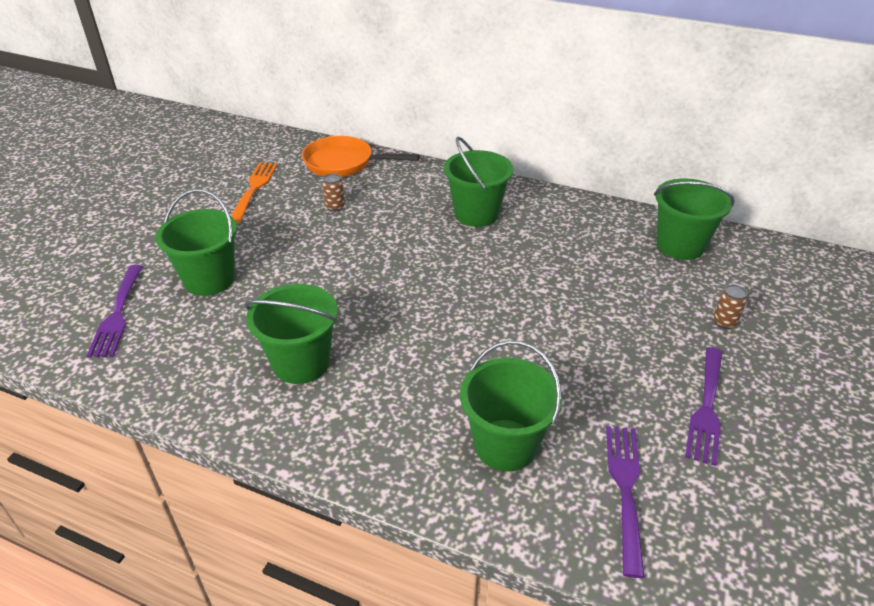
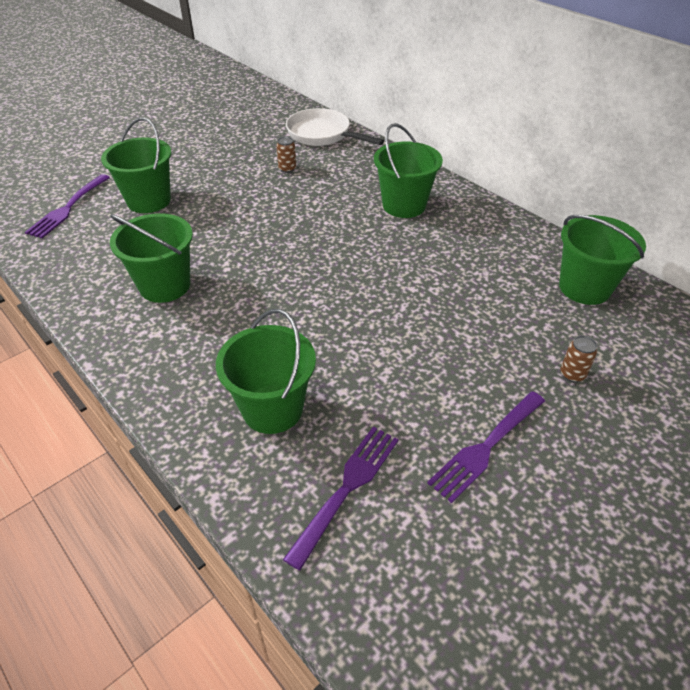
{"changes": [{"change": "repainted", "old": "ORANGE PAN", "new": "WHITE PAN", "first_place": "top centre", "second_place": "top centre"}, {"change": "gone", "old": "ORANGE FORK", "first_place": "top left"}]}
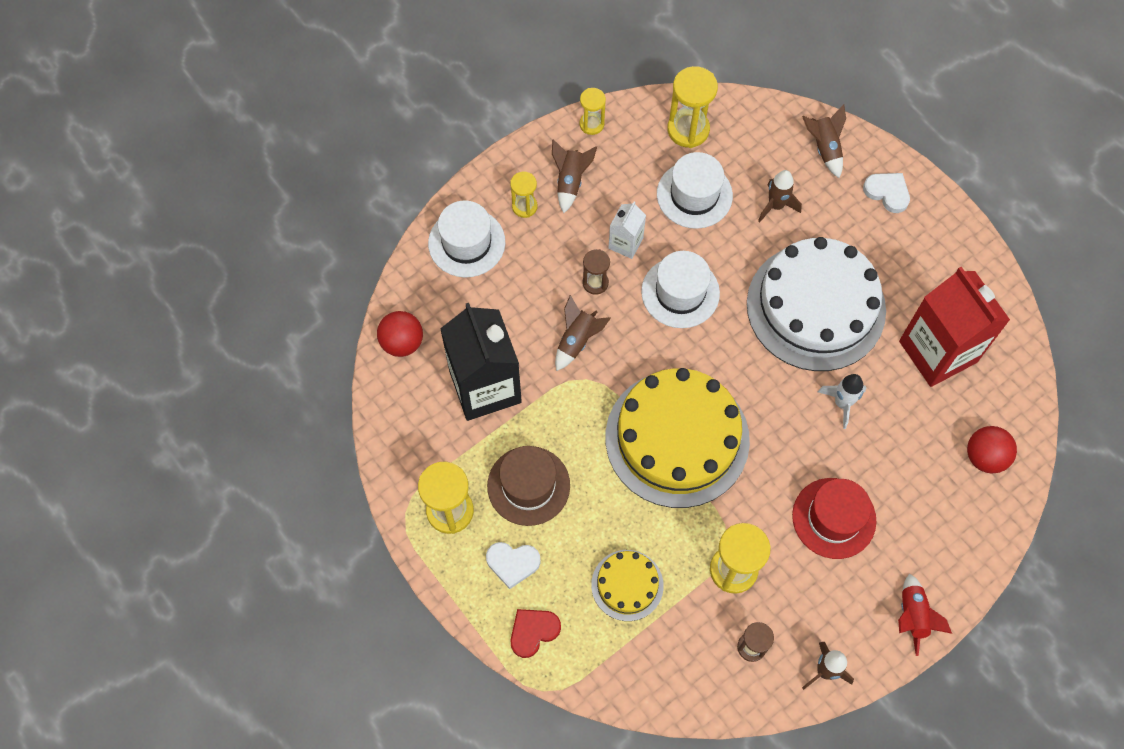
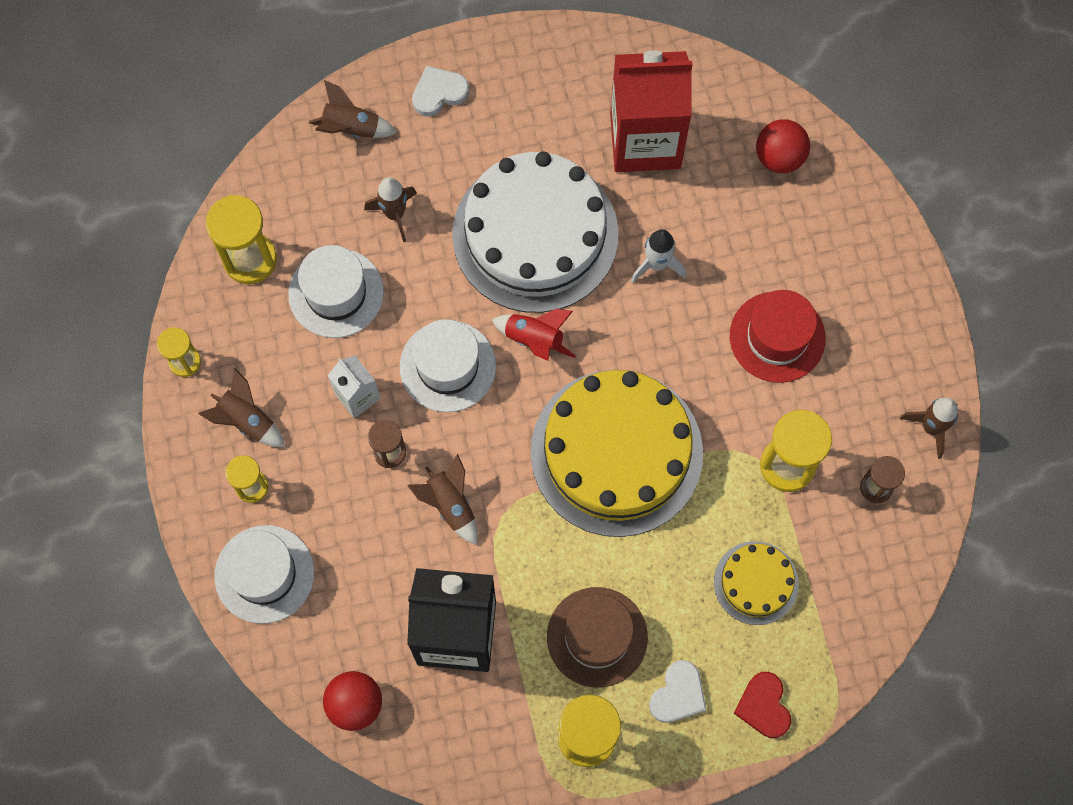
{"changes": [{"change": "shifted", "old": "RED ROCKET", "first_place": "bottom right", "second_place": "centre"}]}
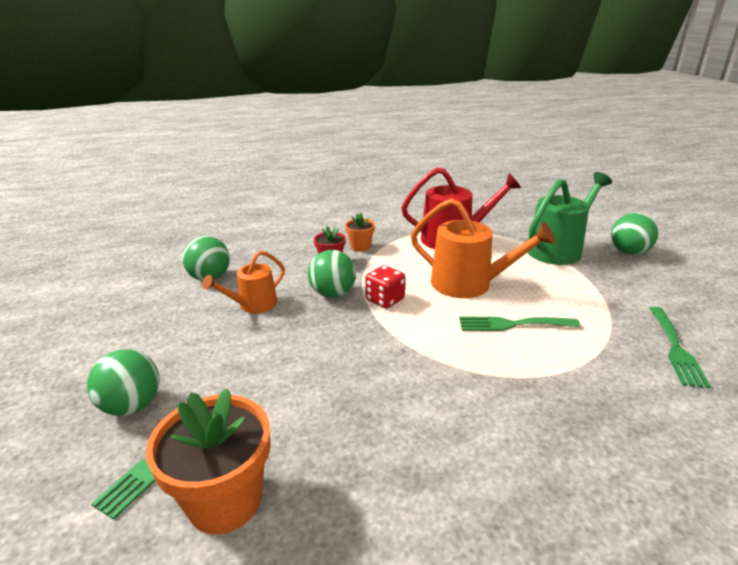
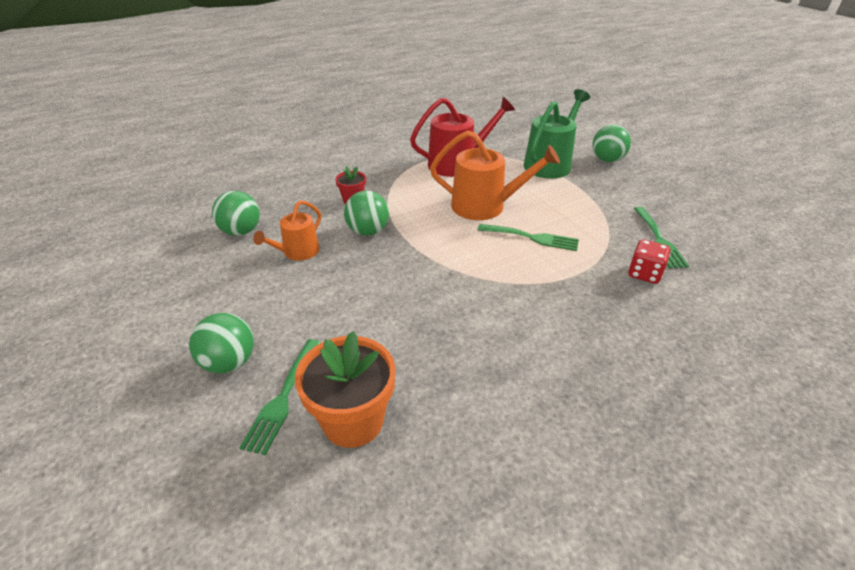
{"changes": [{"change": "rotated", "old": "GREEN FORK (no. 2 from left)", "first_place": "middle right", "second_place": "centre", "degrees": -150}, {"change": "shifted", "old": "RED DICE", "first_place": "centre", "second_place": "middle right"}, {"change": "gone", "old": "ORANGE FLOWER POT (no. 2 from left)", "first_place": "centre"}]}
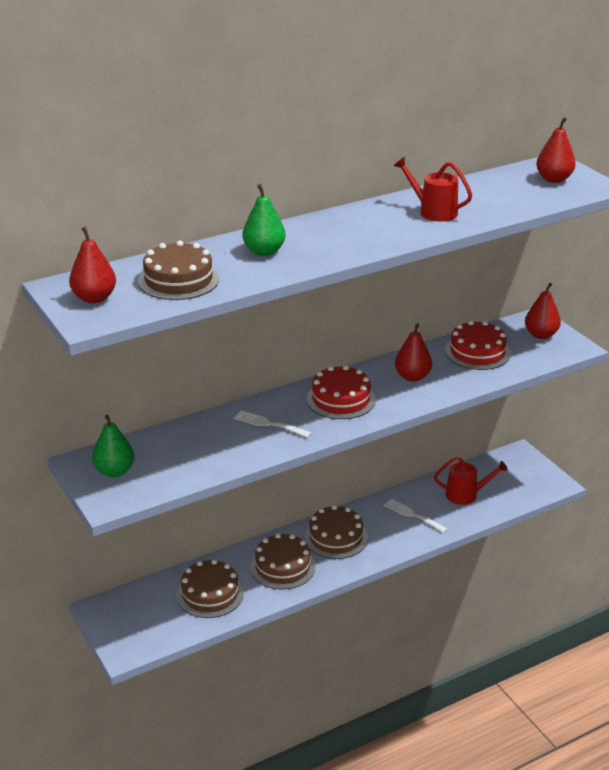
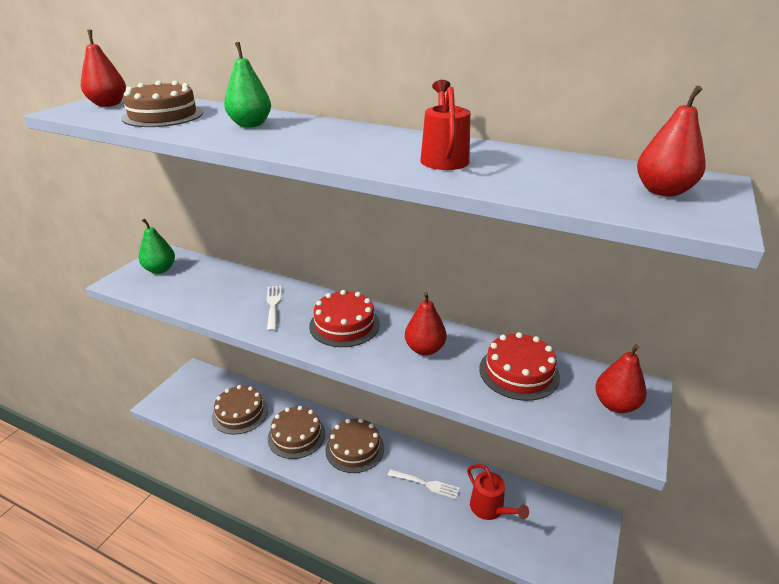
{"changes": [{"change": "rotated", "old": "WHITE FORK (no. 2 from left)", "first_place": "bottom right", "second_place": "bottom centre", "degrees": 105}]}
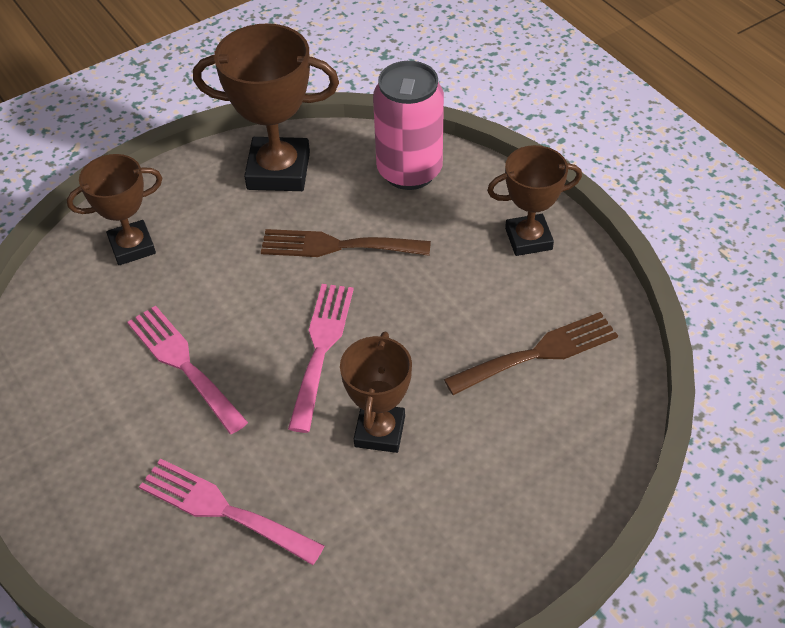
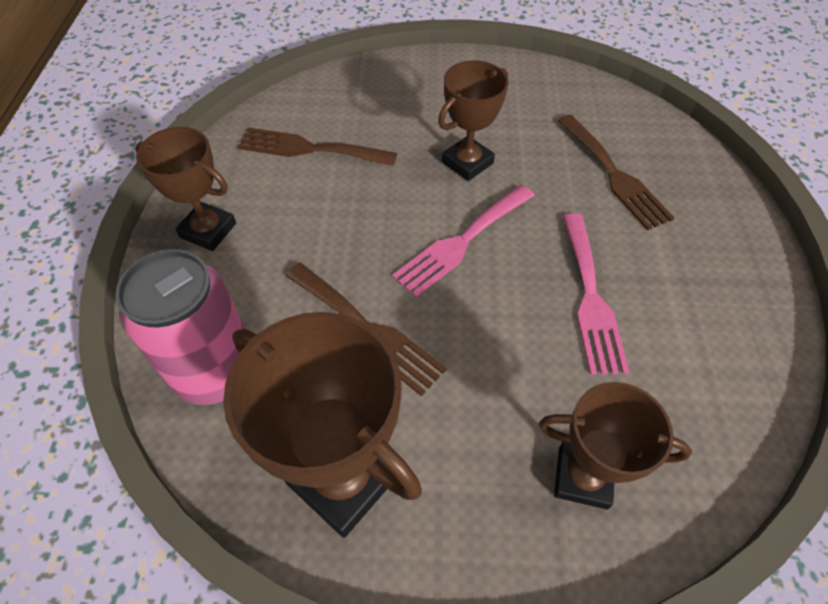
{"changes": [{"change": "repainted", "old": "PINK FORK (no. 2 from left)", "new": "BROWN FORK (no. 3 from left)", "first_place": "bottom left", "second_place": "top right"}]}
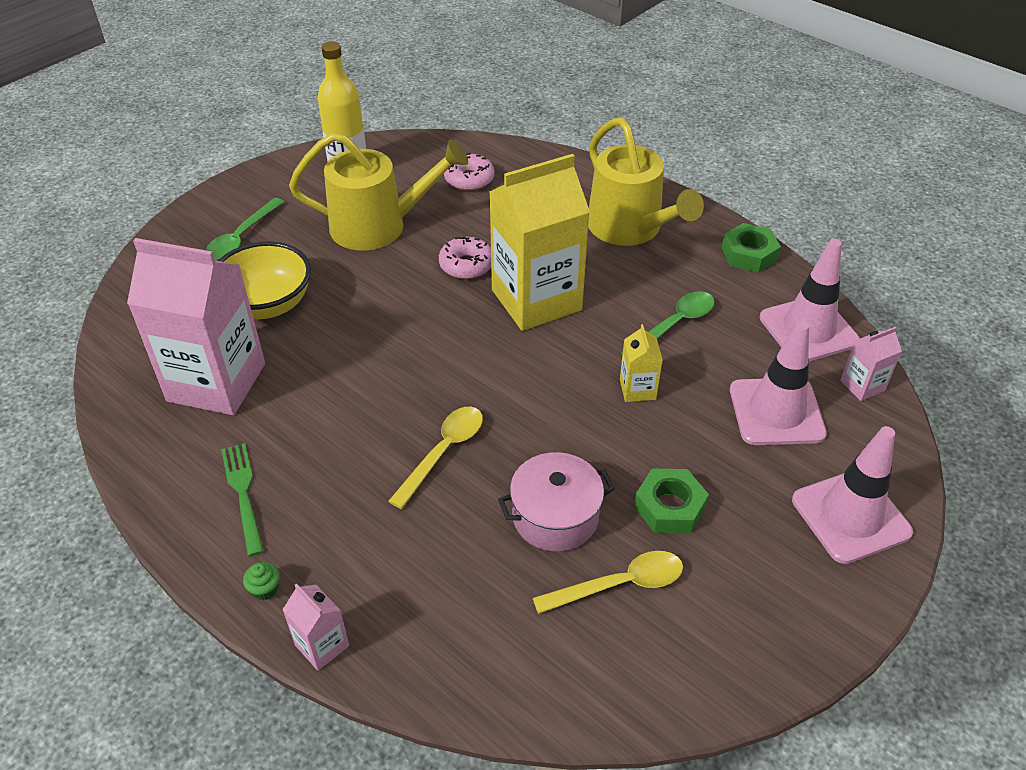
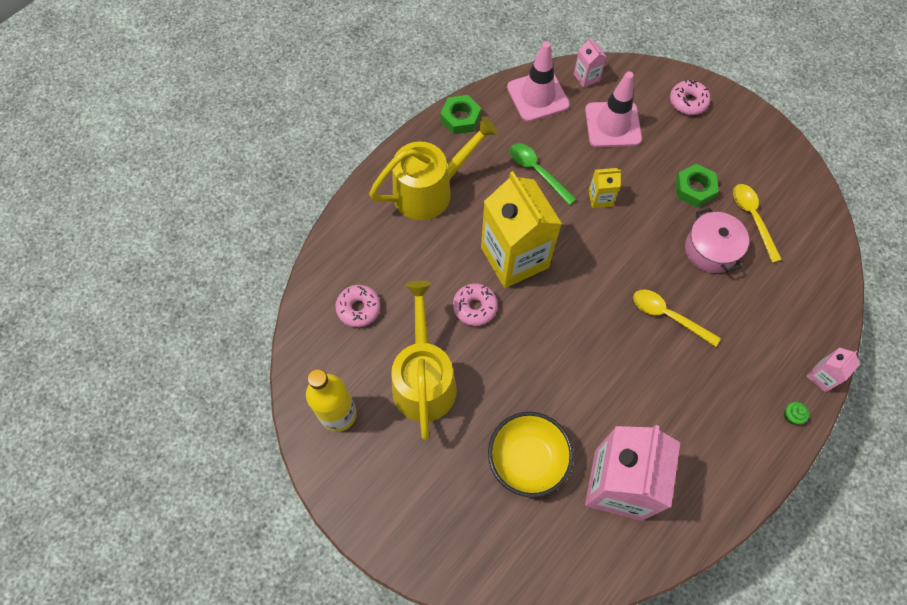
{"changes": [{"change": "swapped", "old": "PINK TRAFFIC CONE (no. 3 from left)", "new": "PINK DONUT (no. 3 from left)", "first_place": "middle right", "second_place": "top right"}, {"change": "gone", "old": "GREEN SPOON (no. 1 from left)", "first_place": "top left"}, {"change": "gone", "old": "GREEN FORK", "first_place": "middle left"}]}
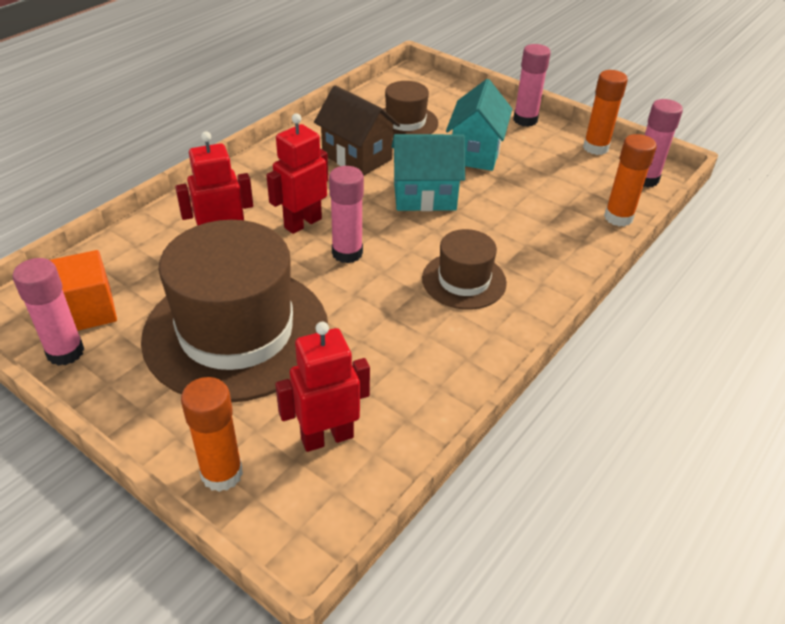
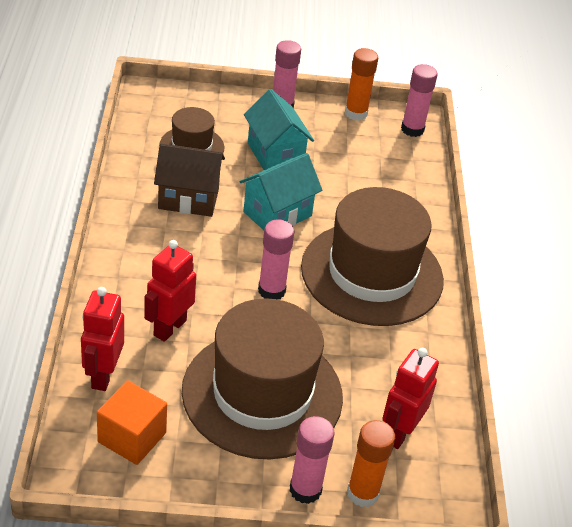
{"changes": [{"change": "shifted", "old": "RED ROBOT (no. 2 from left in the first image)", "new": "RED ROBOT (no. 1 from left)", "first_place": "top centre", "second_place": "middle left"}, {"change": "shifted", "old": "PINK GLUE STICK (no. 1 from left in the first image)", "new": "PINK GLUE STICK (no. 3 from left)", "first_place": "middle left", "second_place": "bottom centre"}, {"change": "scaled", "old": "BROWN HAT (no. 3 from left)", "first_place": "centre", "second_place": "centre", "factor": 2.0}, {"change": "gone", "old": "ORANGE GLUE STICK (no. 3 from left)", "first_place": "top right"}]}
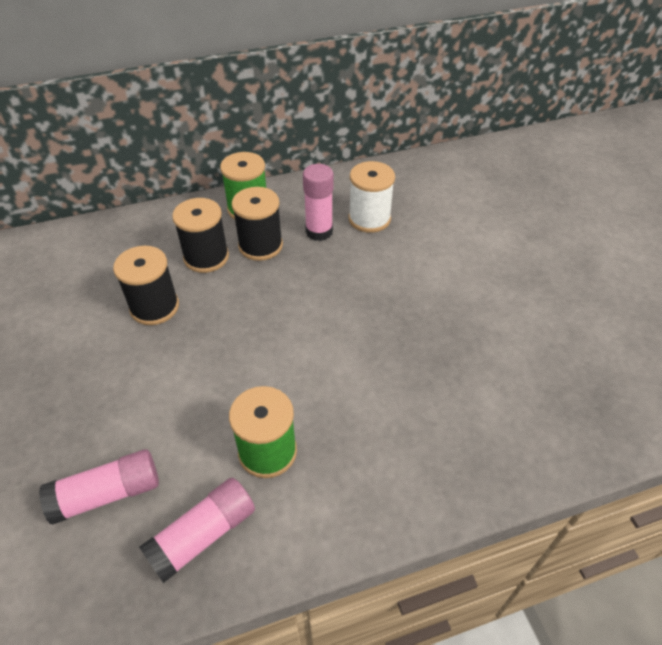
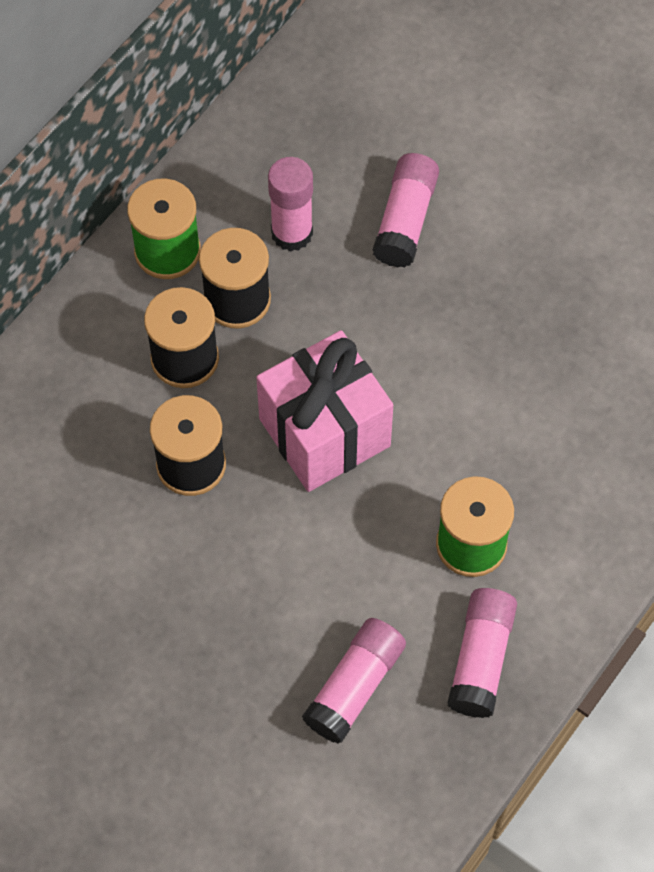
{"changes": [{"change": "new", "new": "PINK GIFT", "second_place": "centre"}, {"change": "new", "new": "PINK GLUE STICK (no. 3 from left)", "second_place": "top centre"}, {"change": "gone", "old": "WHITE SPOOL", "first_place": "top centre"}]}
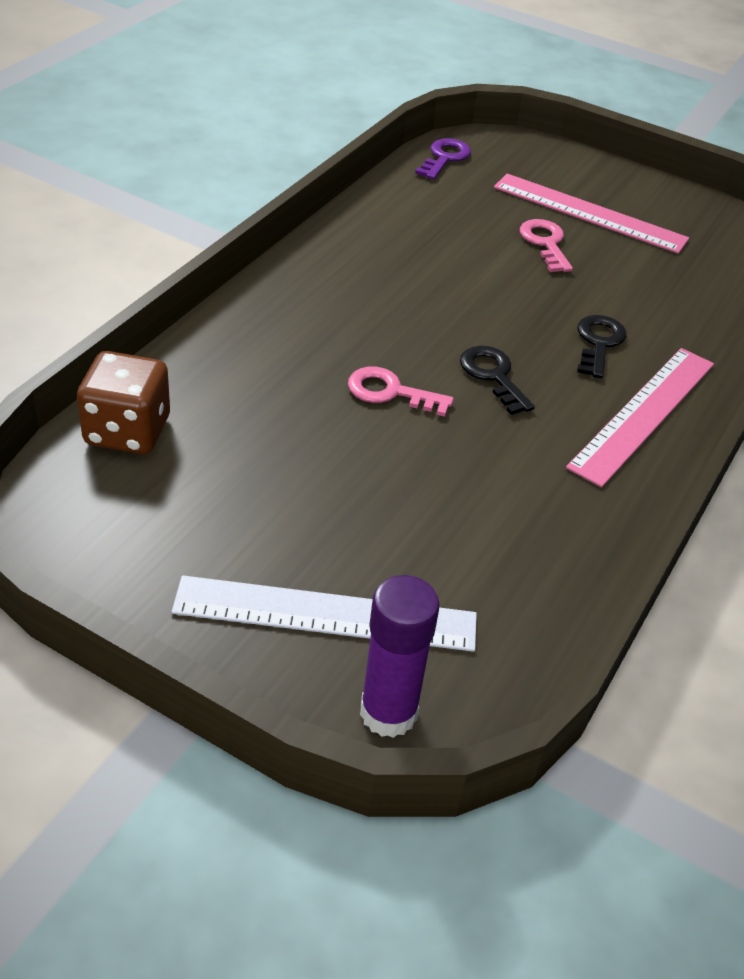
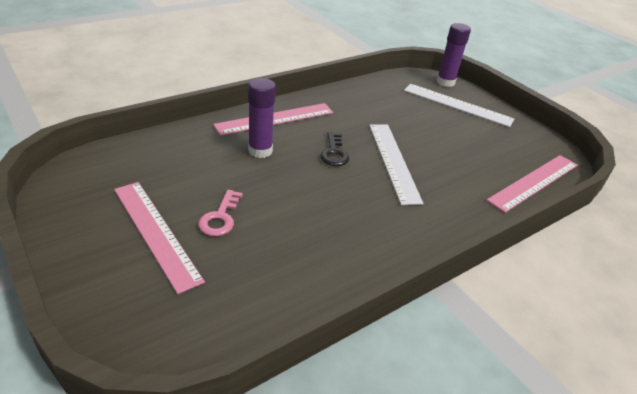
{"changes": [{"change": "swapped", "old": "BLACK KEY (no. 2 from left)", "new": "PURPLE GLUE STICK (no. 1 from left)", "first_place": "middle right", "second_place": "top centre"}, {"change": "swapped", "old": "PINK KEY (no. 1 from left)", "new": "WHITE RULER (no. 1 from left)", "first_place": "centre", "second_place": "centre"}, {"change": "swapped", "old": "BROWN DICE", "new": "PINK RULER (no. 3 from left)", "first_place": "middle left", "second_place": "middle right"}, {"change": "gone", "old": "PURPLE KEY", "first_place": "top centre"}]}
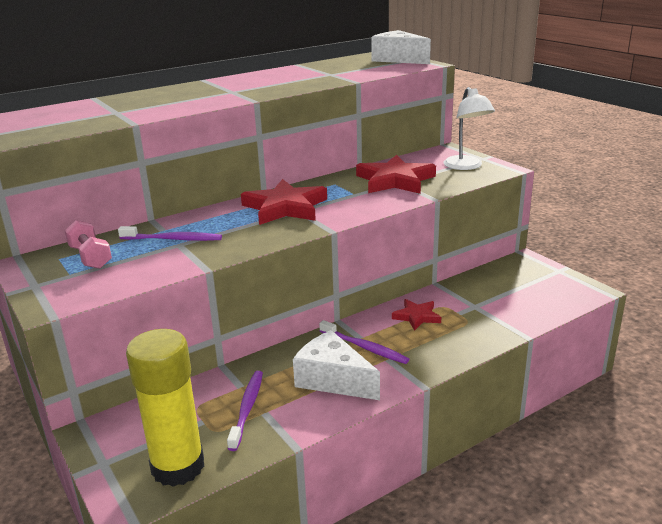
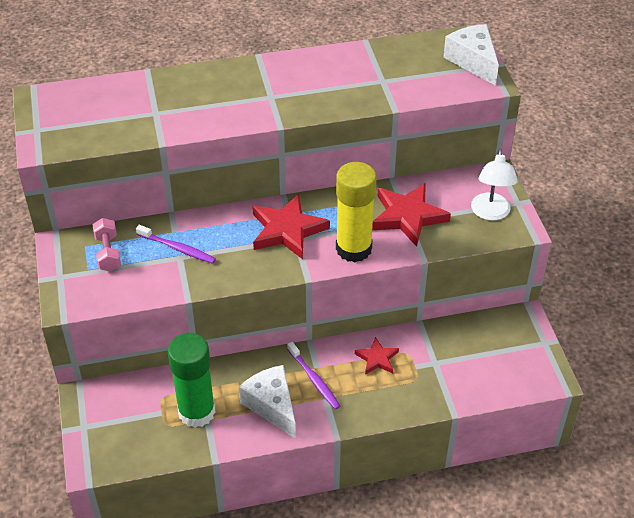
{"changes": [{"change": "swapped", "old": "PURPLE TOOTHBRUSH (no. 2 from left)", "new": "GREEN GLUE STICK", "first_place": "bottom centre", "second_place": "bottom left"}, {"change": "shifted", "old": "YELLOW GLUE STICK", "first_place": "bottom left", "second_place": "centre"}]}
